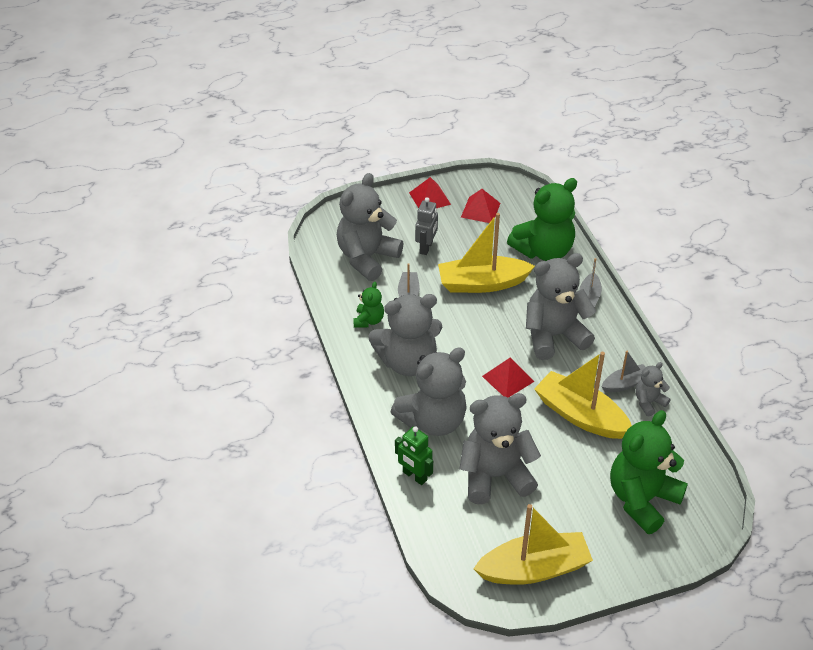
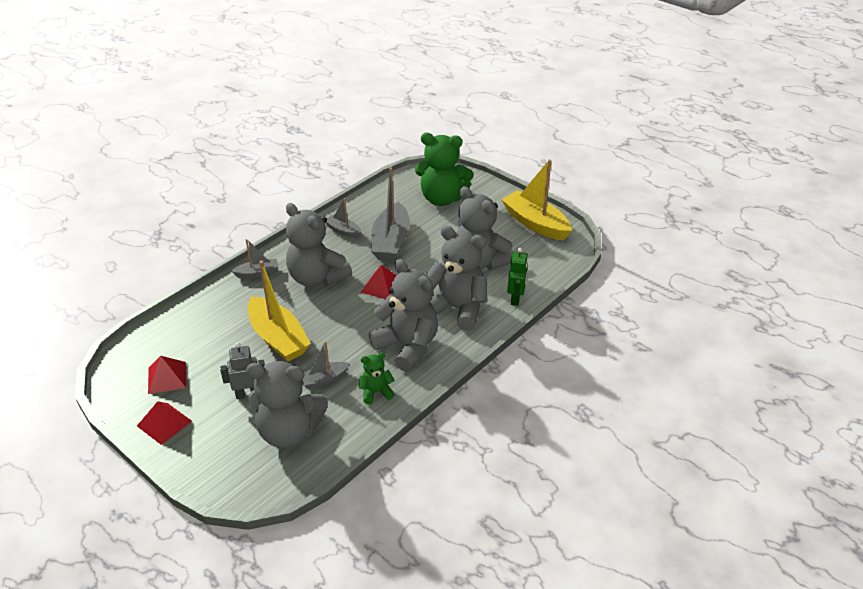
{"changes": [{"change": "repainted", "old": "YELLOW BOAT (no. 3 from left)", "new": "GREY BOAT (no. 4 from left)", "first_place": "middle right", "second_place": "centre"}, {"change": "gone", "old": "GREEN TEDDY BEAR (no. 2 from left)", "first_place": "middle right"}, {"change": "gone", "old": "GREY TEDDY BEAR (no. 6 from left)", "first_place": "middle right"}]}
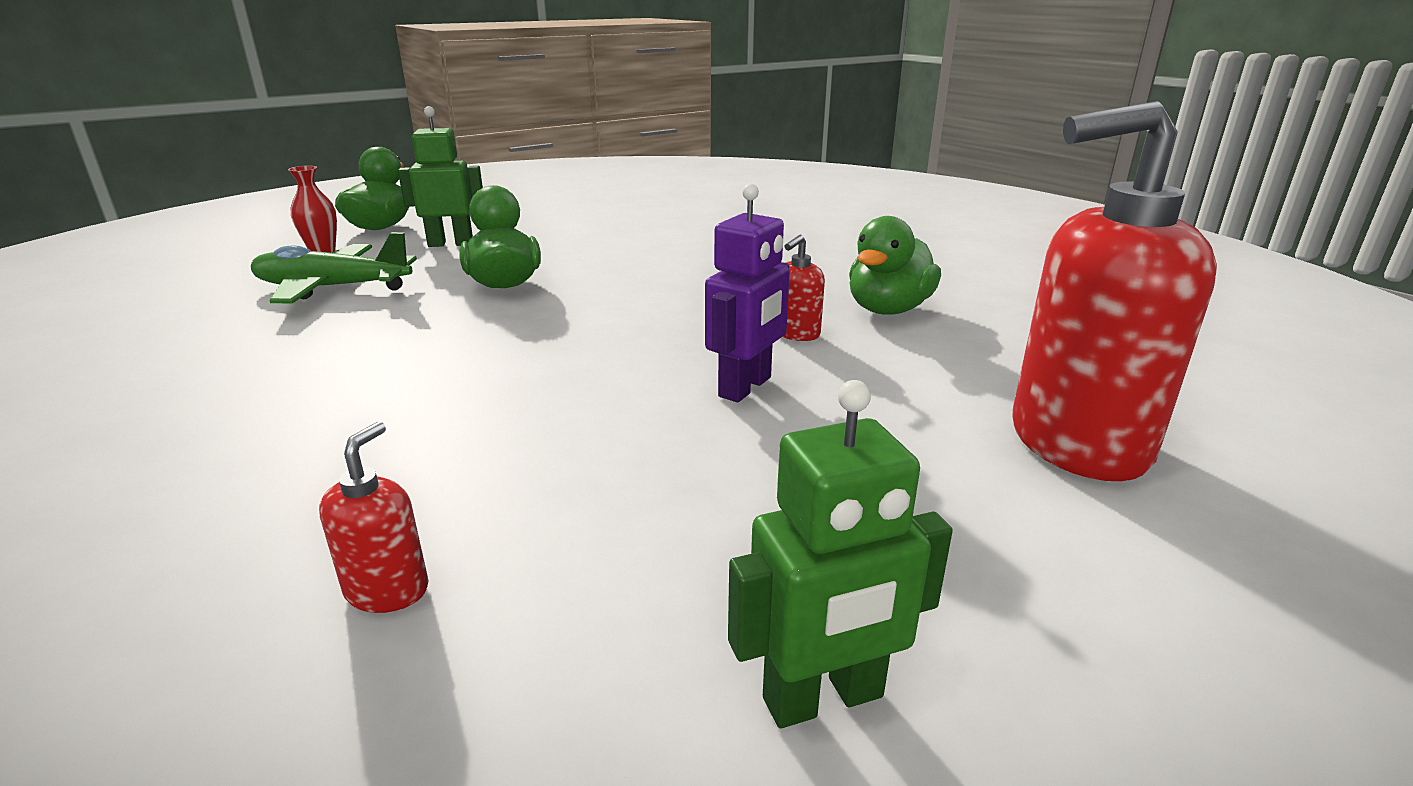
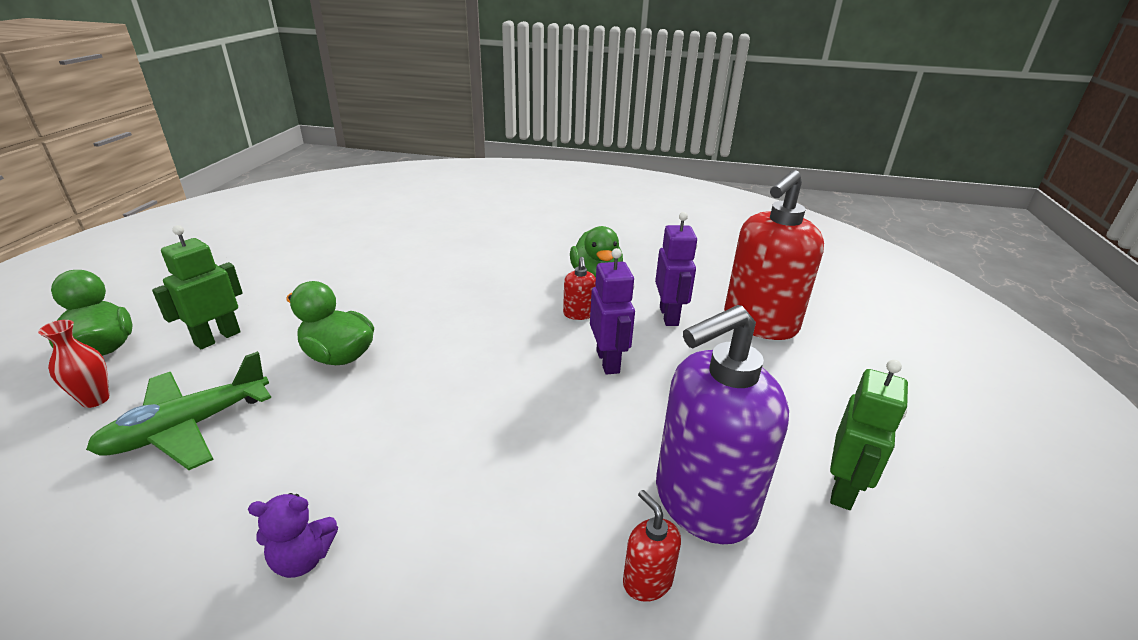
{"changes": [{"change": "new", "new": "PURPLE TEDDY BEAR", "second_place": "bottom left"}, {"change": "new", "new": "PURPLE ROBOT (no. 2 from left)", "second_place": "centre"}, {"change": "new", "new": "PURPLE SOAP DISPENSER", "second_place": "centre"}]}
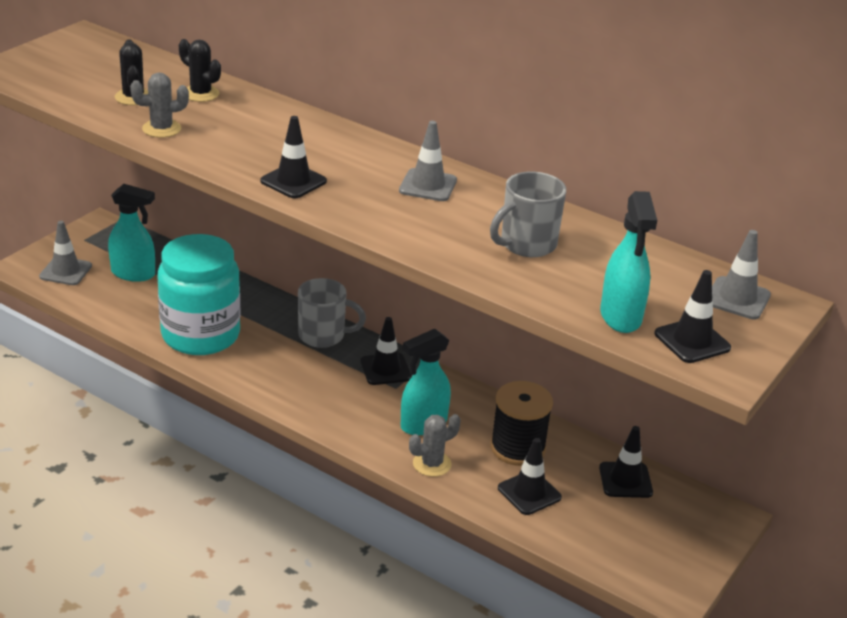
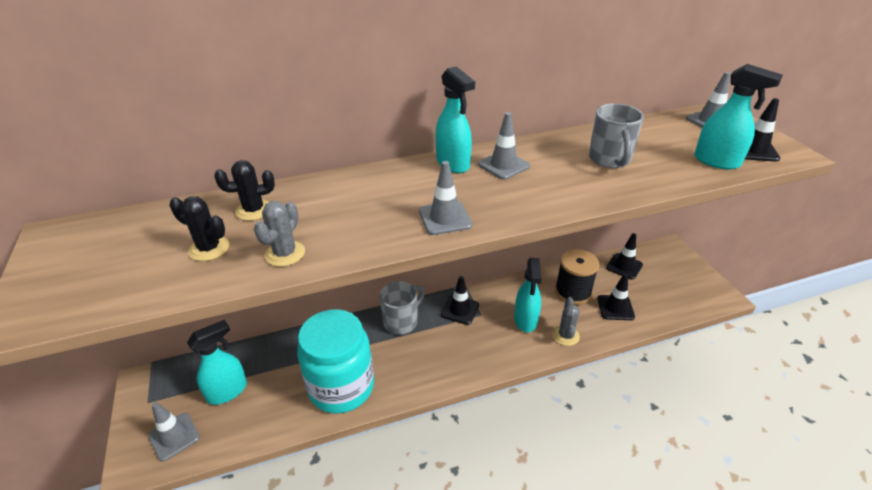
{"changes": [{"change": "repainted", "old": "BLACK TRAFFIC CONE (no. 1 from left)", "new": "GREY TRAFFIC CONE (no. 2 from left)", "first_place": "top centre", "second_place": "centre"}, {"change": "new", "new": "TURQUOISE SPRAY BOTTLE (no. 2 from left)", "second_place": "top centre"}]}
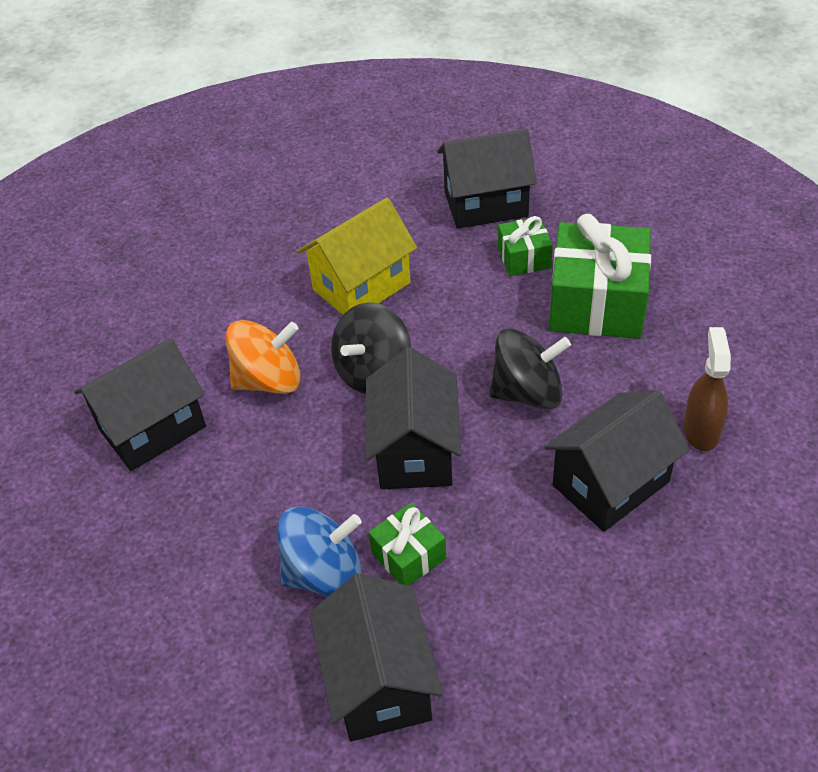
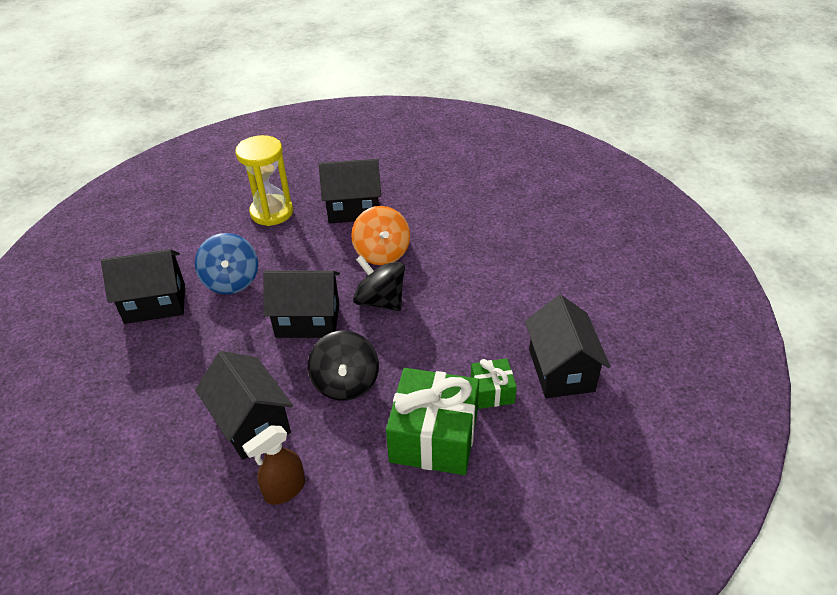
{"changes": [{"change": "new", "new": "YELLOW HOURGLASS", "second_place": "top left"}, {"change": "rotated", "old": "BROWN SPRAY BOTTLE", "first_place": "middle right", "second_place": "bottom left", "degrees": 135}, {"change": "rotated", "old": "BLACK HOUSE (no. 1 from left in the first image)", "first_place": "middle left", "second_place": "top centre", "degrees": -60}, {"change": "gone", "old": "YELLOW HOUSE", "first_place": "top centre"}, {"change": "gone", "old": "GREEN GIFT (no. 1 from left)", "first_place": "bottom centre"}]}
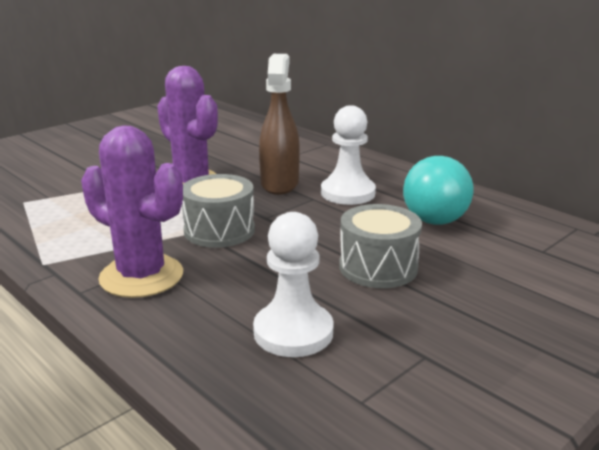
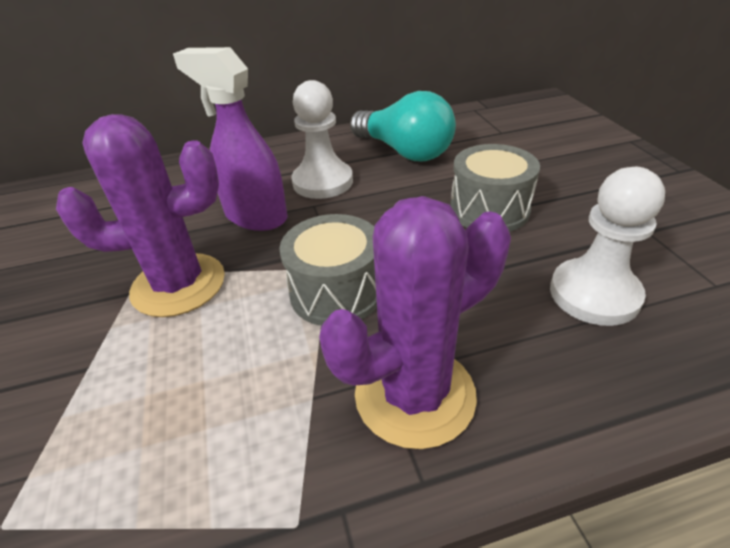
{"changes": [{"change": "repainted", "old": "BROWN SPRAY BOTTLE", "new": "PURPLE SPRAY BOTTLE", "first_place": "top centre", "second_place": "top left"}]}
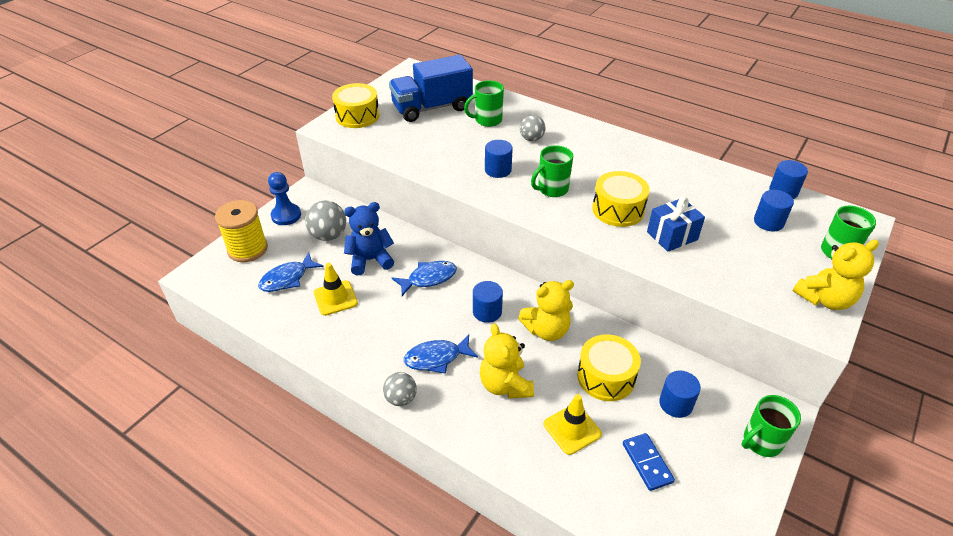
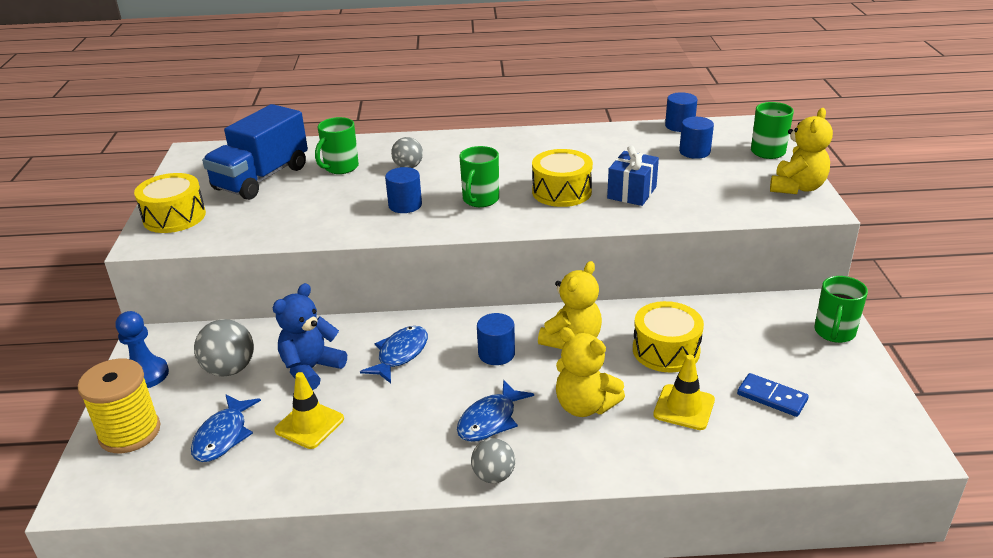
{"changes": [{"change": "gone", "old": "BLUE CYLINDER (no. 3 from left)", "first_place": "bottom right"}]}
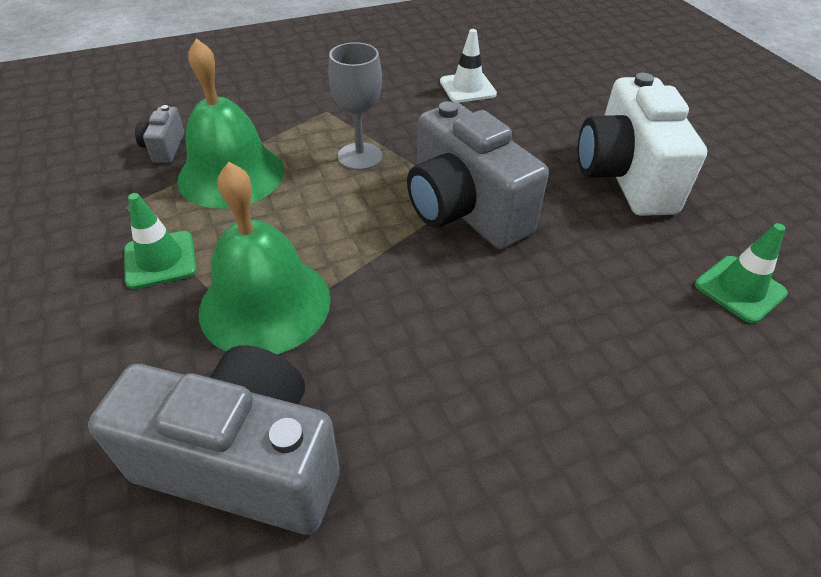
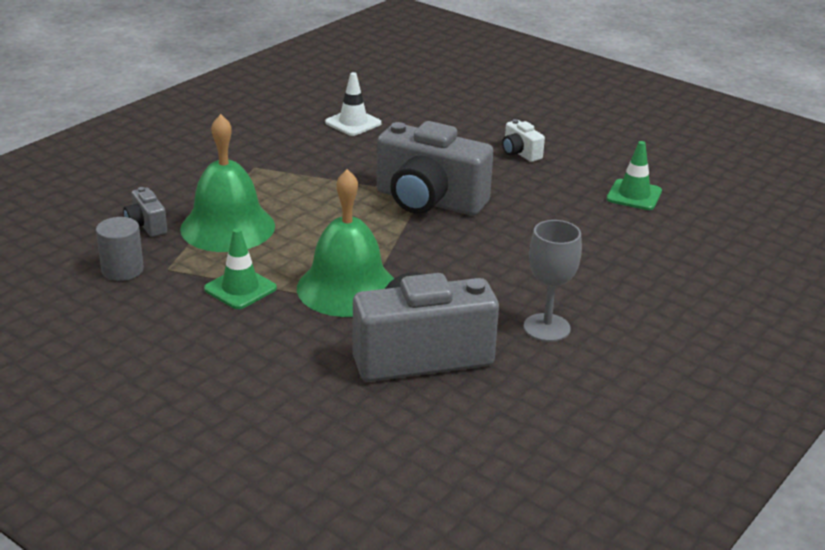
{"changes": [{"change": "new", "new": "GREY CYLINDER", "second_place": "middle left"}, {"change": "scaled", "old": "WHITE CAMERA", "first_place": "top right", "second_place": "top centre", "factor": 0.44}, {"change": "shifted", "old": "GREY GOBLET", "first_place": "top centre", "second_place": "middle right"}]}
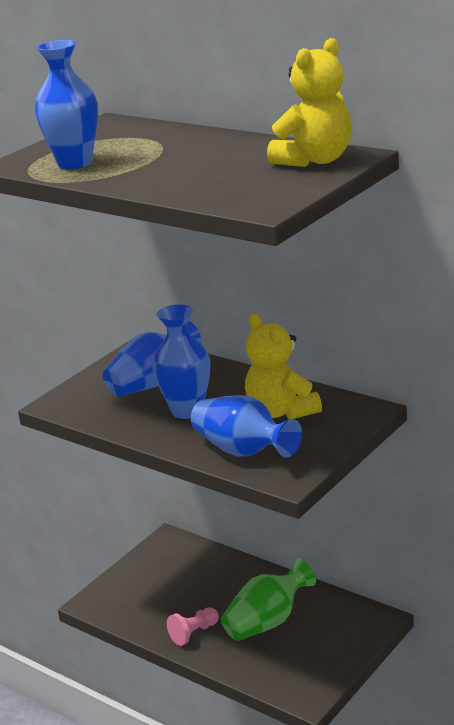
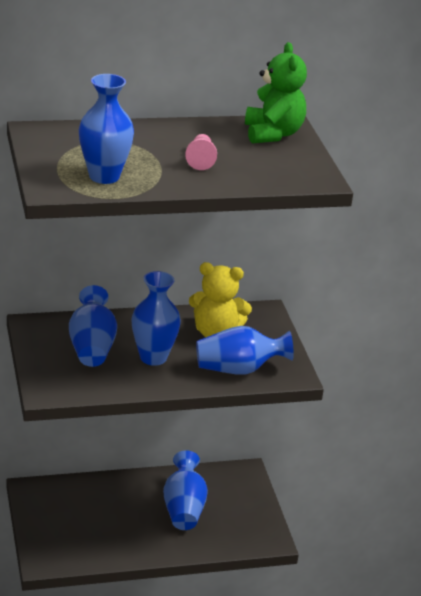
{"changes": [{"change": "repainted", "old": "GREEN VASE", "new": "BLUE VASE (no. 4 from left)", "first_place": "bottom centre", "second_place": "bottom centre"}, {"change": "shifted", "old": "PINK PAWN", "first_place": "bottom centre", "second_place": "top centre"}, {"change": "repainted", "old": "YELLOW TEDDY BEAR (no. 2 from left)", "new": "GREEN TEDDY BEAR", "first_place": "top right", "second_place": "top centre"}]}
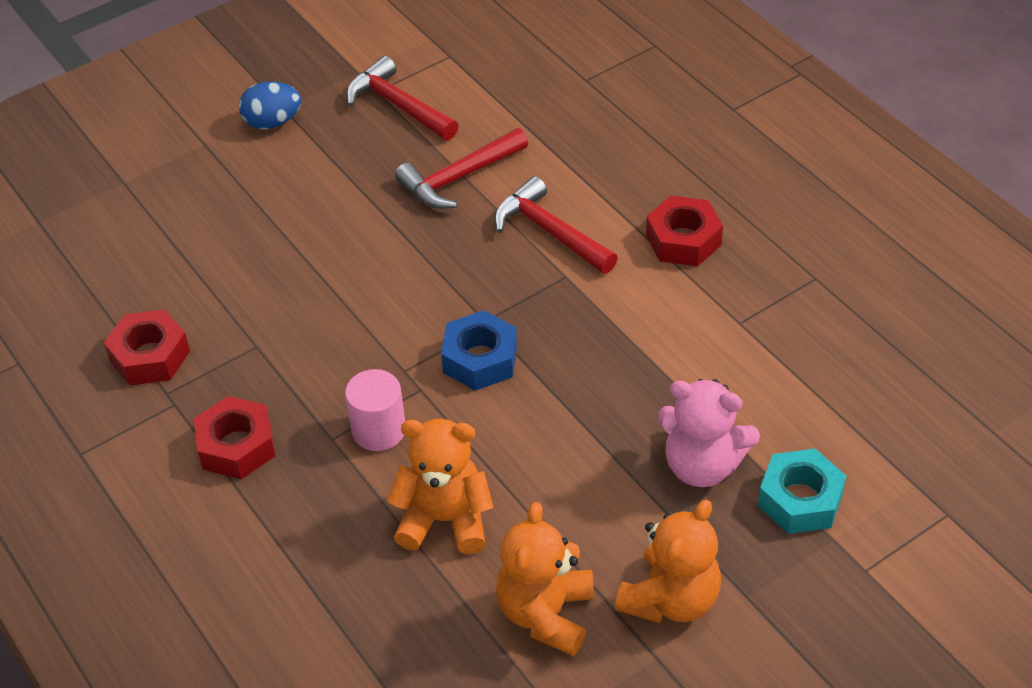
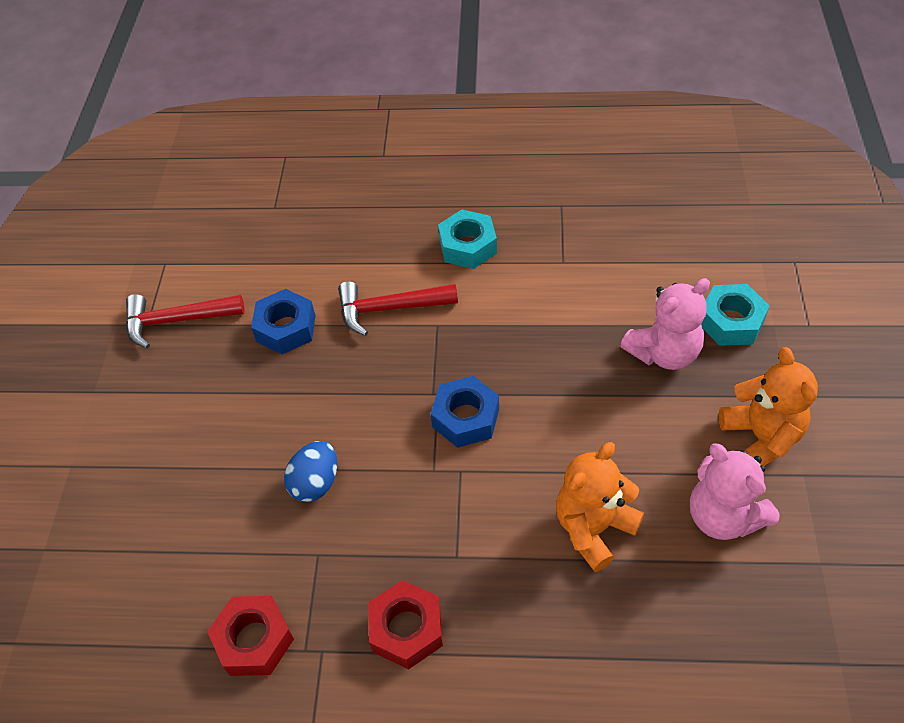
{"changes": [{"change": "swapped", "old": "RED HAMMER (no. 2 from left)", "new": "BLUE NUT (no. 1 from left)", "first_place": "top centre", "second_place": "middle left"}, {"change": "shifted", "old": "BLUE EGG", "first_place": "top left", "second_place": "centre"}, {"change": "repainted", "old": "RED NUT (no. 3 from left)", "new": "TURQUOISE NUT (no. 1 from left)", "first_place": "centre", "second_place": "top centre"}, {"change": "repainted", "old": "ORANGE TEDDY BEAR (no. 2 from left)", "new": "PINK TEDDY BEAR (no. 2 from left)", "first_place": "bottom centre", "second_place": "bottom right"}, {"change": "gone", "old": "PINK CYLINDER", "first_place": "centre"}]}
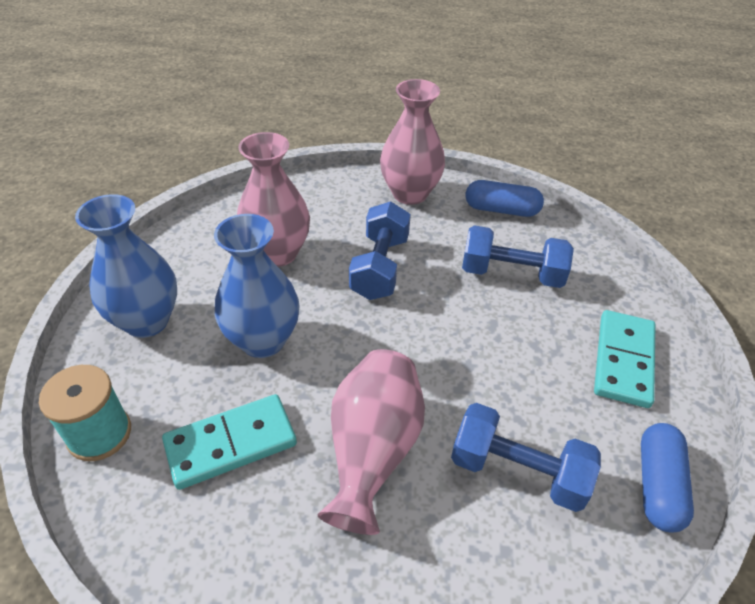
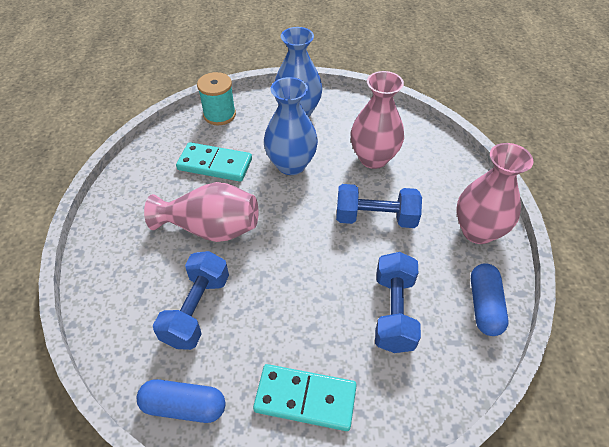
{"changes": [{"change": "rotated", "old": "TURQUOISE DOMINO (no. 1 from left)", "first_place": "bottom left", "second_place": "centre", "degrees": -45}]}
